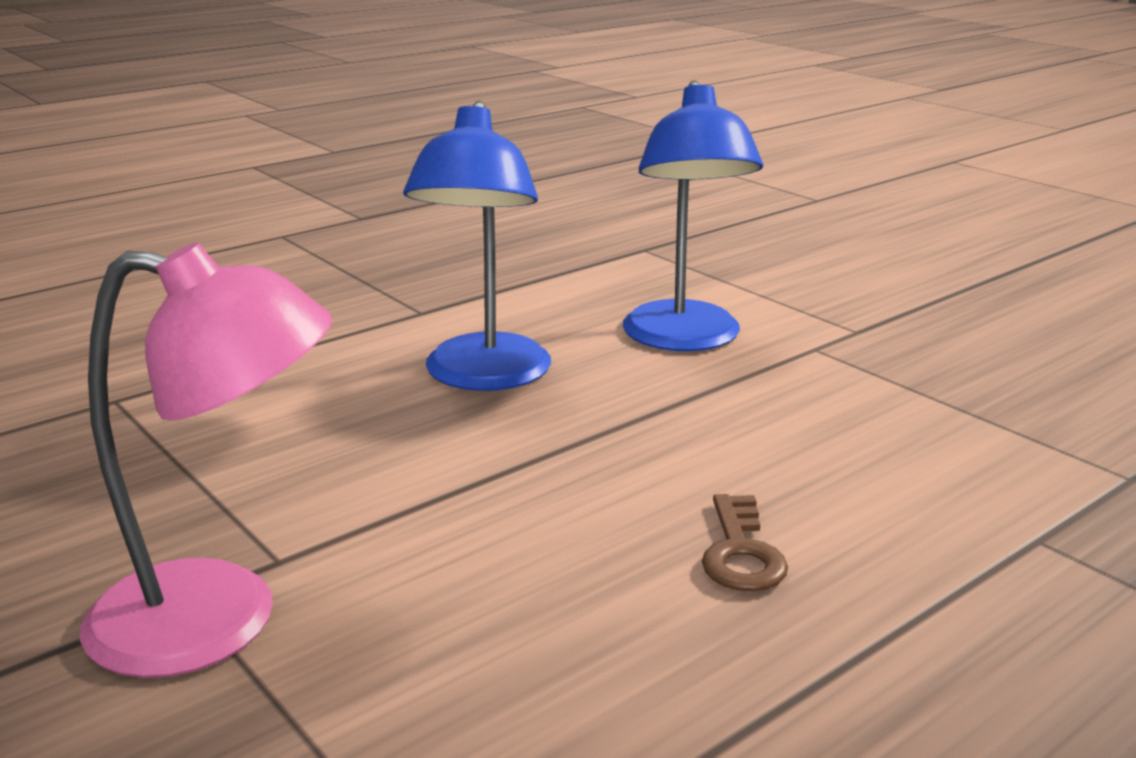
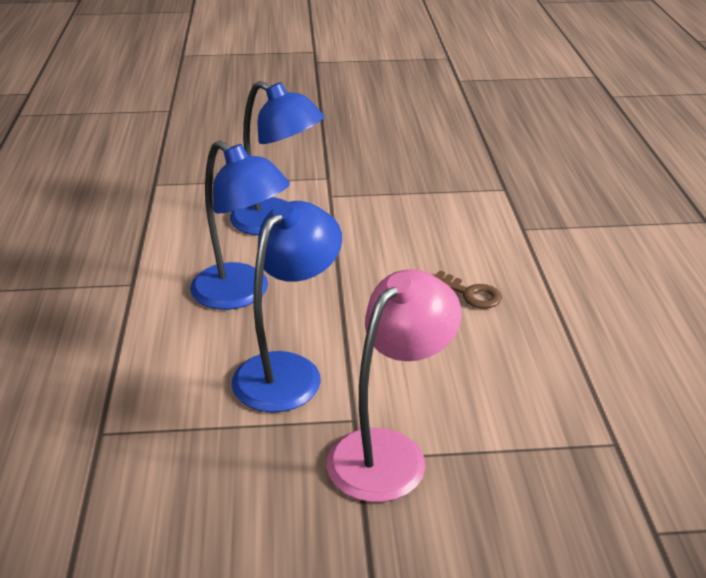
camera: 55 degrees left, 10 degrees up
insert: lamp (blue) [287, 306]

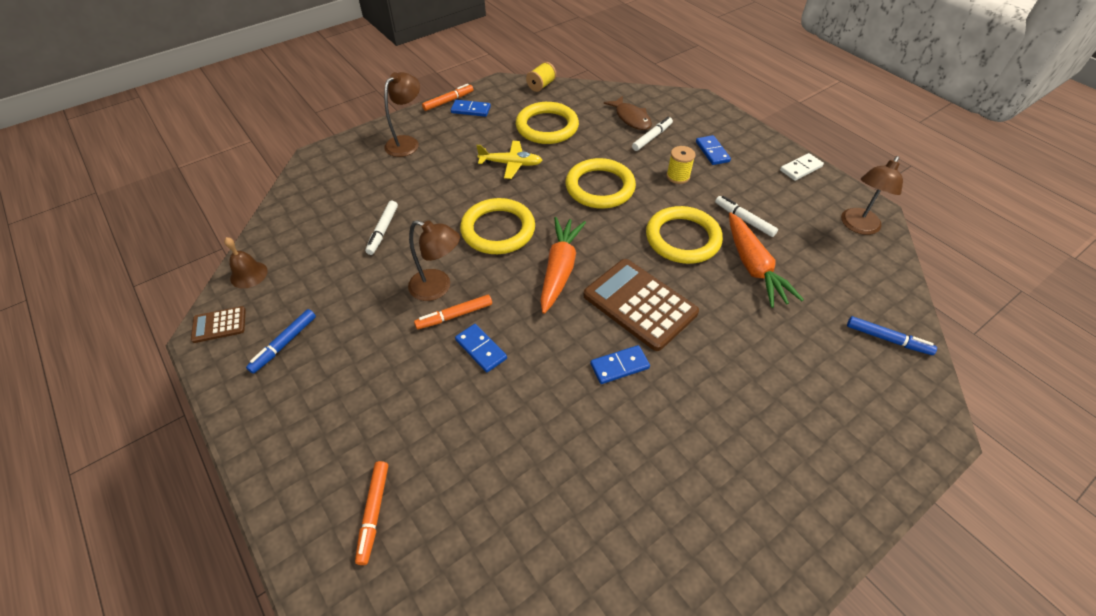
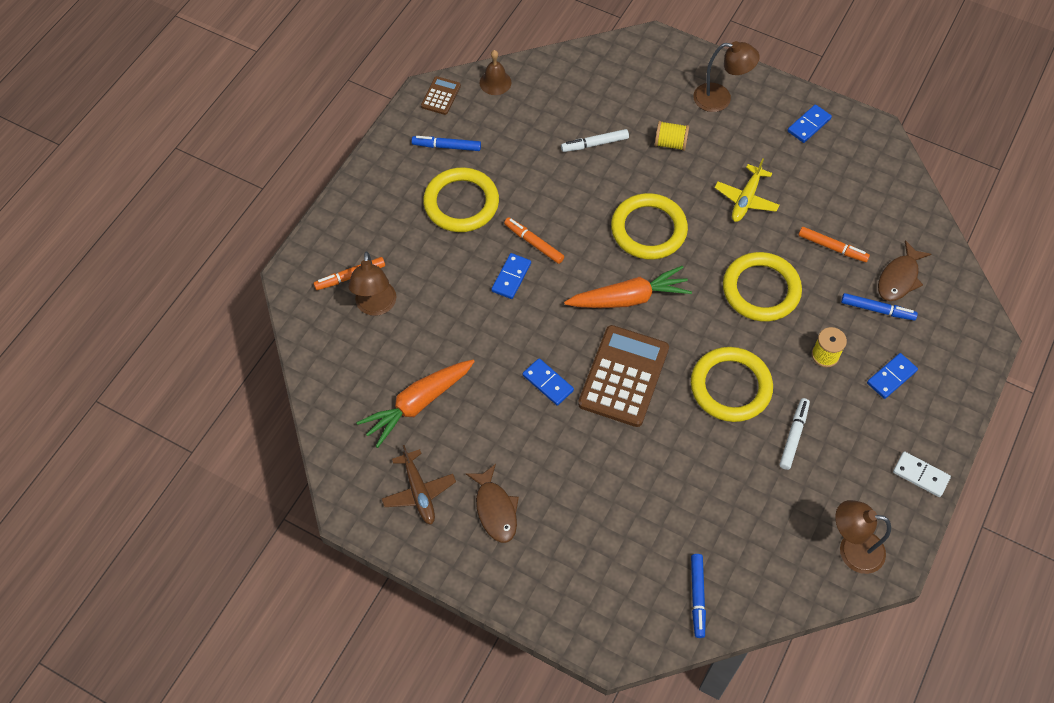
camera: 65 degrees right, 10 degrees up
insert: plane (brown) [419, 485]; fish (brown) [492, 503]
move: spool (yellow) [541, 77] to [671, 136]; marker (orange) [447, 97] to [834, 244]; ring (yellow) [547, 123] to [461, 199]; carrot (orange) [766, 260] to [415, 404]; lamp (brown) [434, 260] to [372, 283]
recolor: marker (white) [652, 134] to marker (blue) [879, 307]
rotate: domino (blue) [471, 108] = [809, 123] 60 degrees clockwise; plane (yellow) [509, 160] = [746, 190] 45 degrees clockwise; calculator (brown) [218, 324] = [441, 95] 60 degrees clockwise

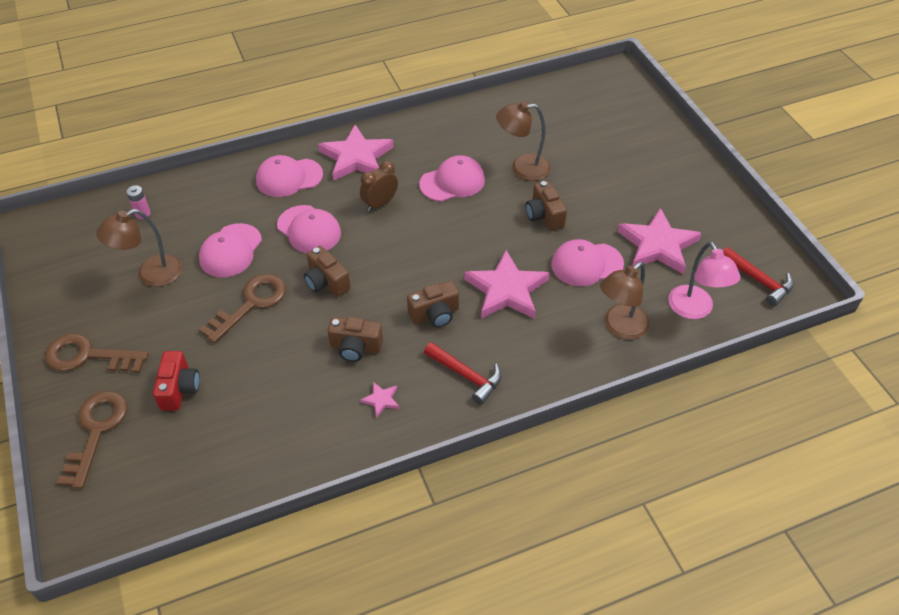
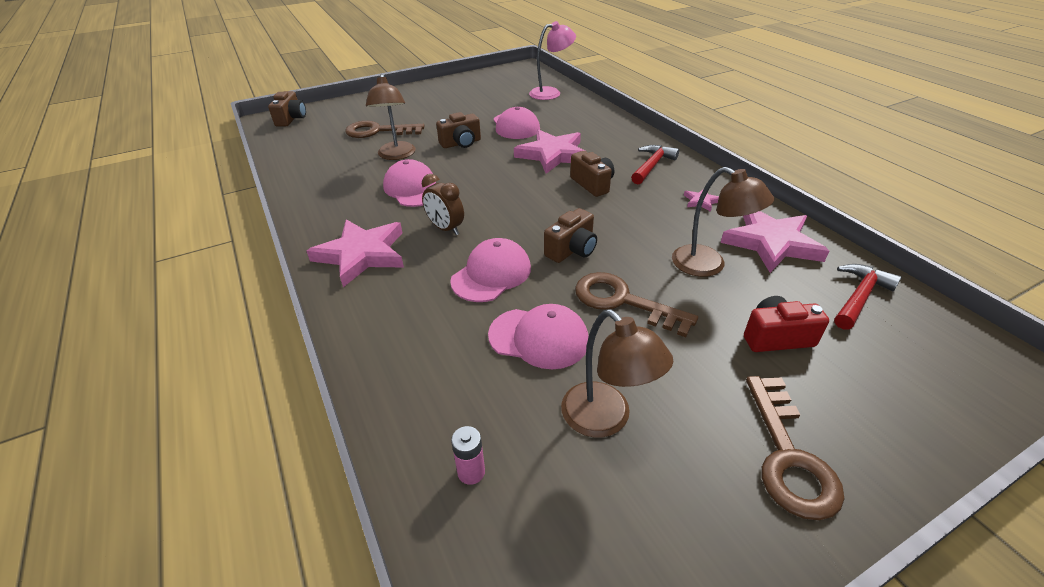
camera: 95 degrees left, 10 degrees down
delete: cap (pink) [289, 176]
move: star (pink) [659, 241] to [774, 242]; hammer (red) [758, 276] to [868, 297]; lamp (brown) [625, 301] to [723, 222]; camera (brown) [355, 339] to [287, 108]; key (brown) [92, 440] to [384, 129]

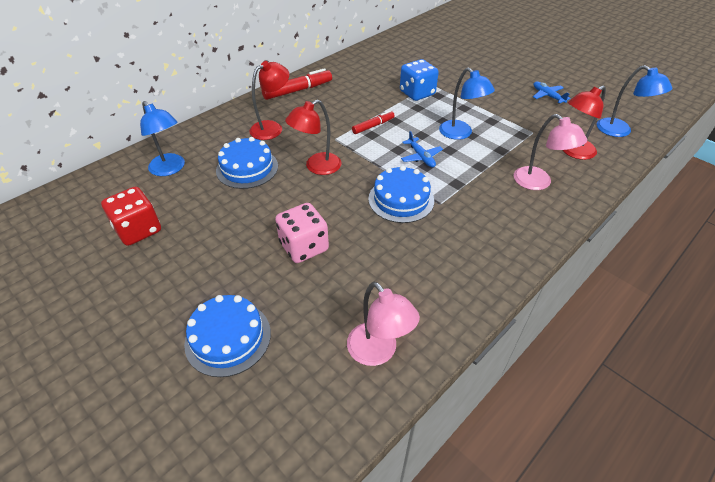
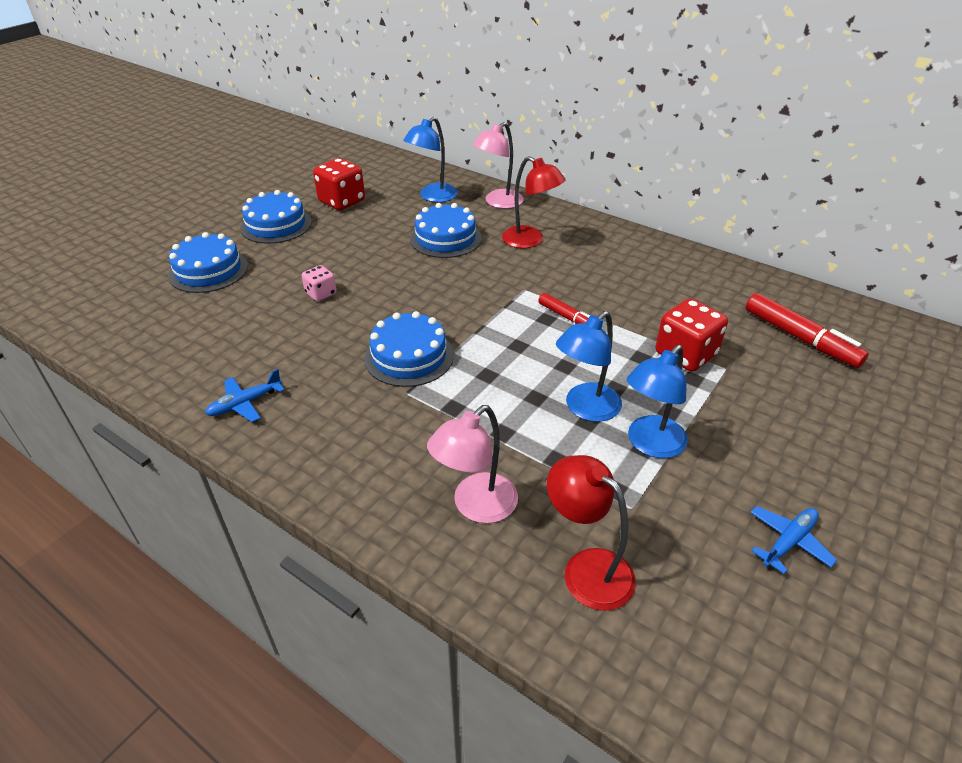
camera: 80 degrees right, 5 degrees down
delete: lamp (red) [313, 137]
insert: cake (blue) [276, 217]
move: lamp (blue) [634, 101] to [657, 401]; marker (red) [296, 84] to [807, 330]; plane (blue) [422, 149] to [244, 395]; lamp (pink) [383, 324] to [498, 165]
recolor: dice (blue) [419, 80] to dice (red) [692, 335]
resize: dice (pink) [302, 233] = [319, 283] x0.57

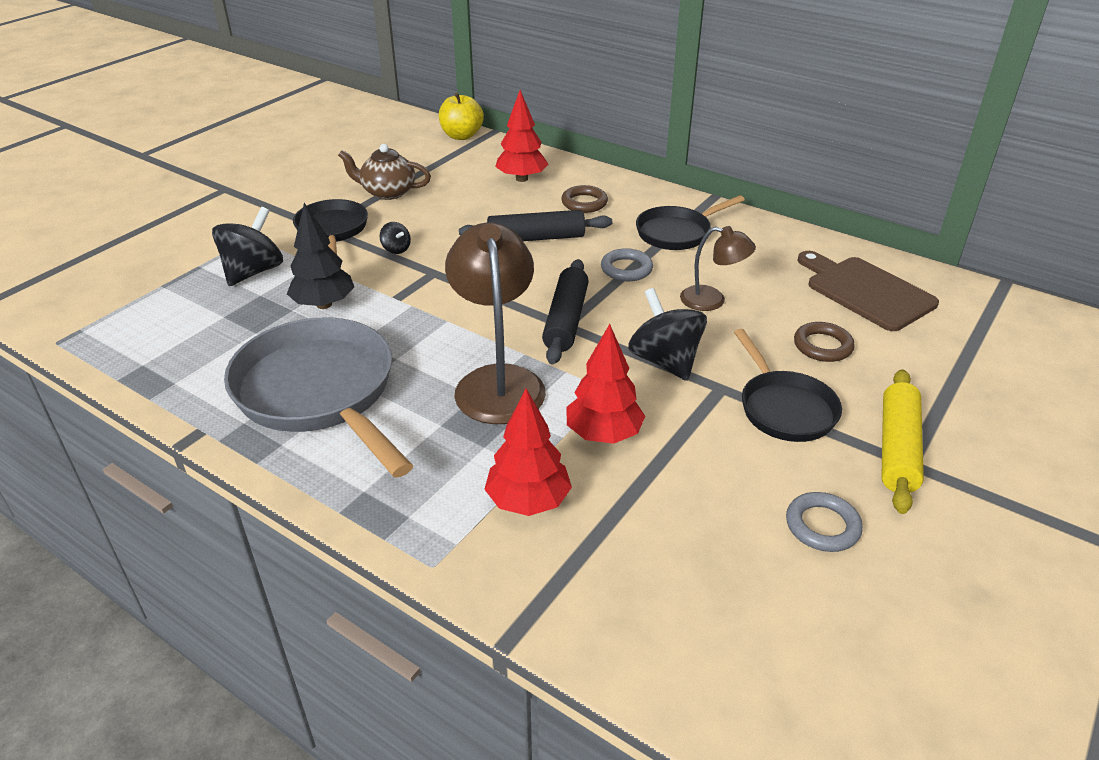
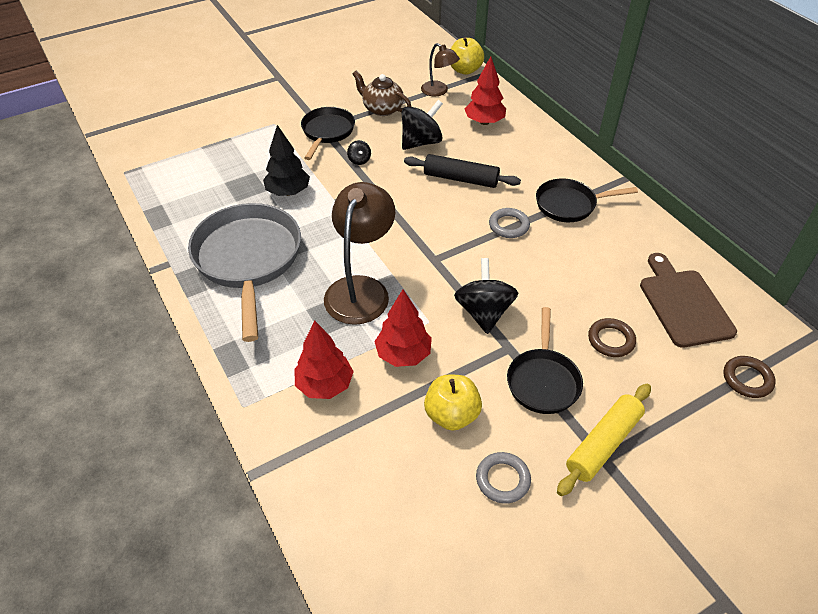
camera: 25 degrees right, 10 degrees up
delete: rolling pin (black) [565, 311]
insert: apple (yellow) [453, 403]
move: ring (brown) [584, 199] to [750, 377]; spinning top (black) [247, 246] to [422, 125]; lamp (brown) [718, 268] to [440, 70]

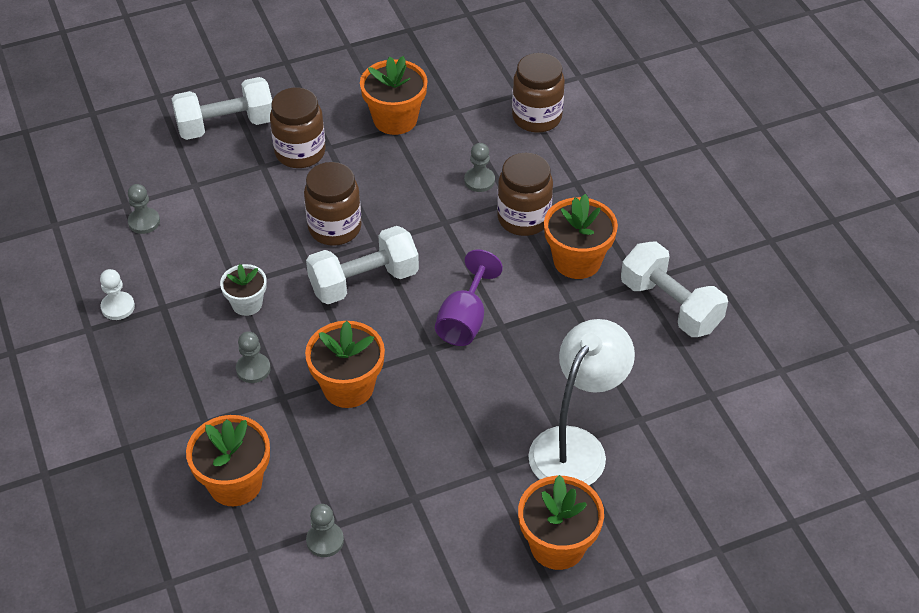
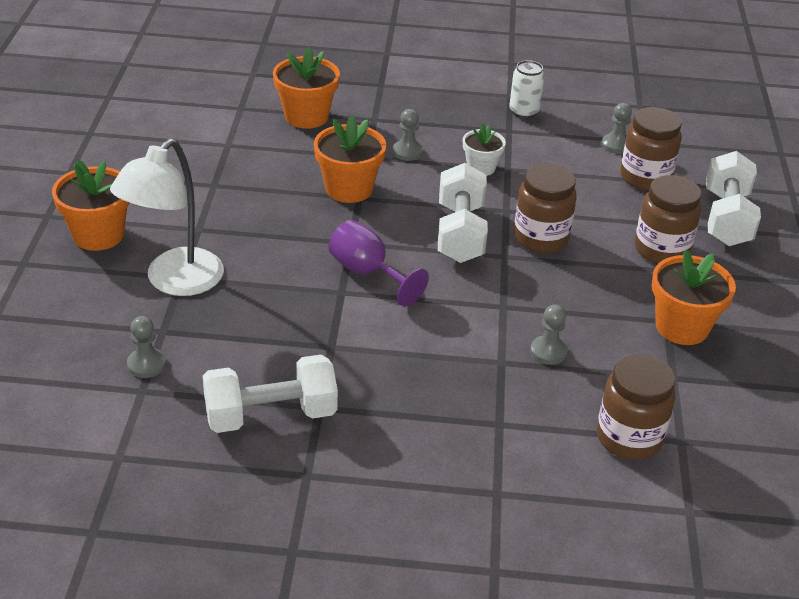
camera: 115 degrees right, 10 degrees down
delete: flower pot (orange) [581, 236]
move: jar (brown) [525, 194] to [651, 149]; pawn (grey) [325, 530] to [146, 347]
replace: pawn (white) [117, 294] to can (white) [526, 89]
rotate: lamp (white) [581, 402] = [167, 217] 60 degrees clockwise

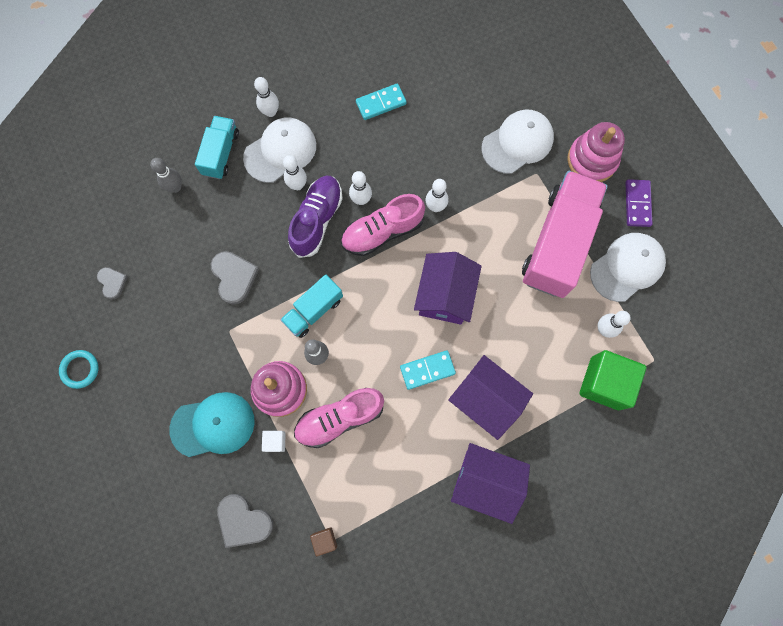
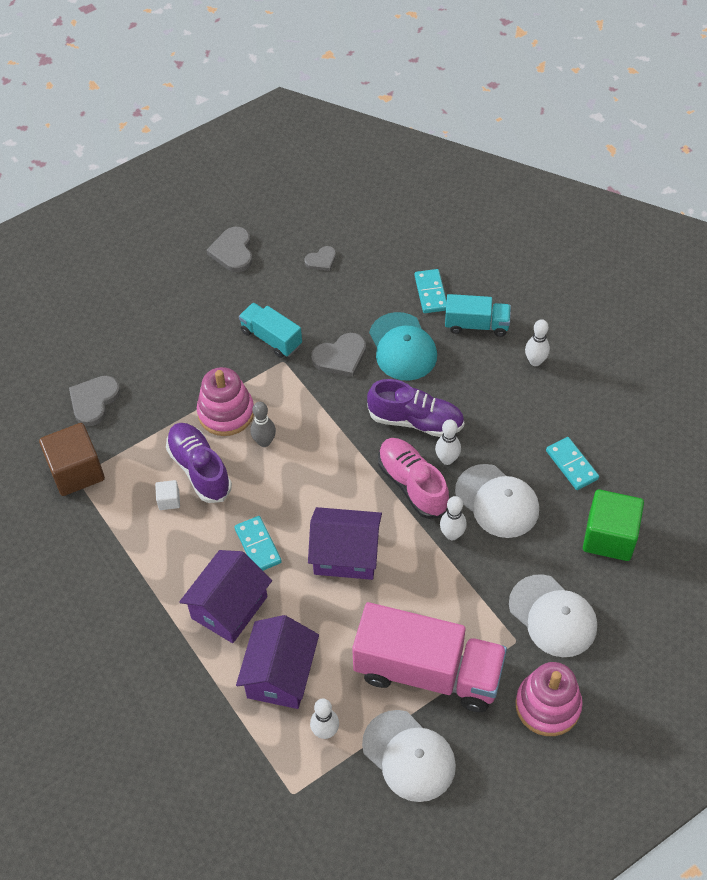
camera: 85 degrees right, 20 degrees down
delete: bowling pin (white) [295, 172]; domino (purple) [638, 203]
move: cap (white) [279, 150] to [497, 501]; truck (turquoise) [311, 306] to [270, 330]; cube (green) [613, 380] to [613, 525]; cap (turquoise) [212, 424] to [403, 346]; cube (white) [274, 441] to [167, 495]; house (purple) [490, 483] to [277, 662]
replace: bowling pin (grey) [166, 175] to domino (turquoise) [430, 291]; ring (turquoise) [79, 369] to heart (grey) [229, 249]
recolor: shoe (pink) [339, 418] to shoe (purple) [199, 463]
resize: cube (brown) [323, 541] = [72, 459] x2.21

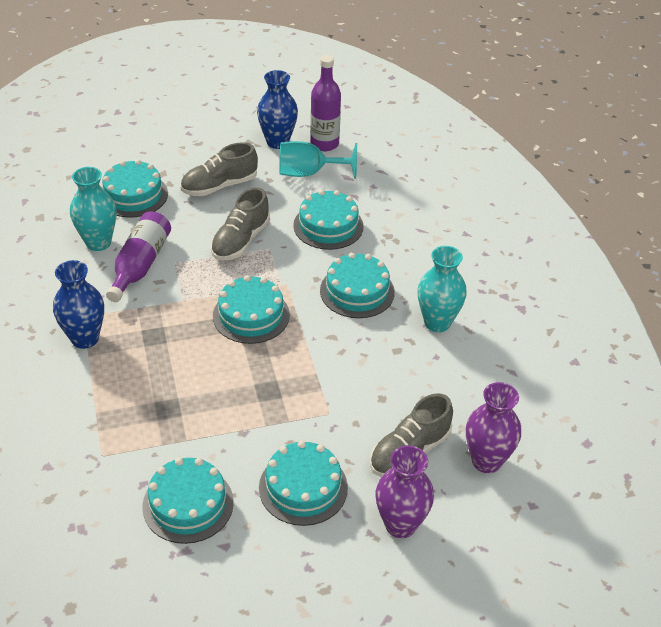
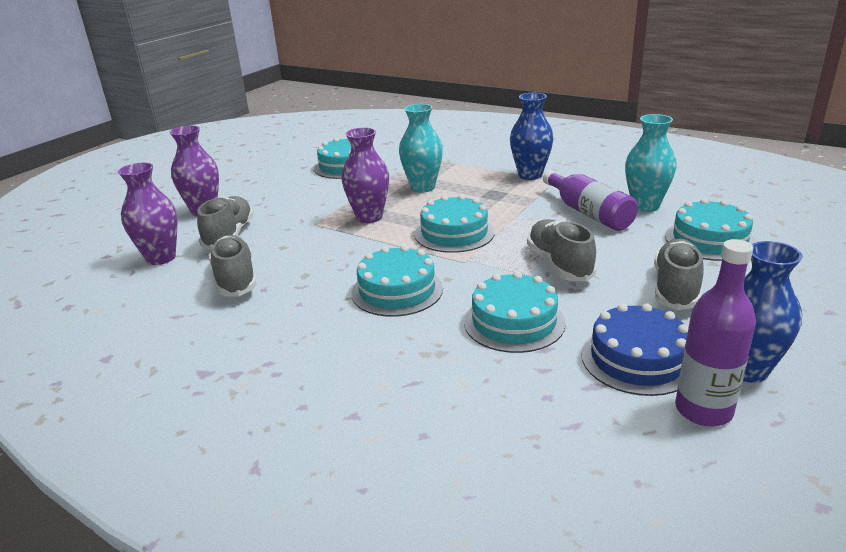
camera: 140 degrees right, 15 degrees down
delete: cake (turquoise) [303, 483]
insert: vase (purple) [365, 175]; shoe (grey) [233, 265]
move: vase (turquoise) [442, 289] to [421, 148]
replace: goblet (turquoise) [318, 160] to cake (blue) [635, 349]

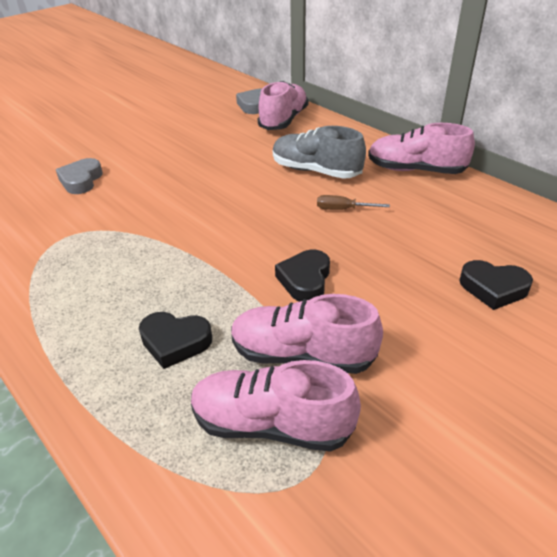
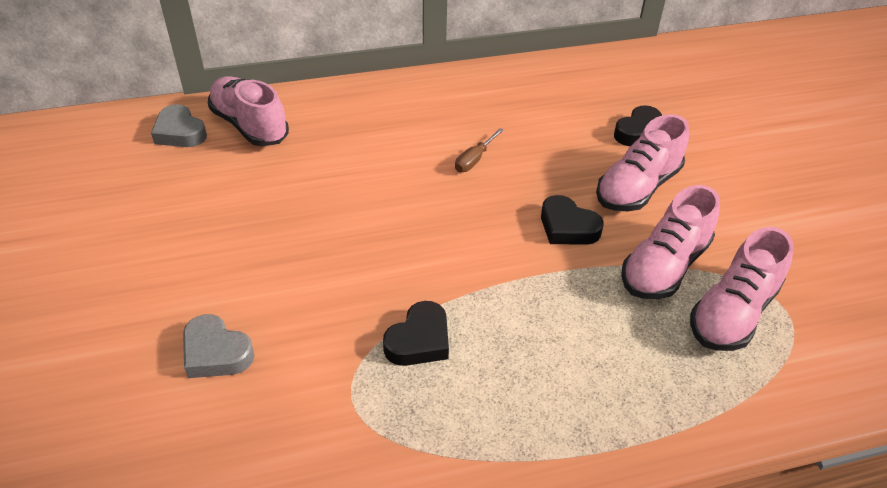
camera: 65 degrees left, 5 degrees up
delete: shoe (grey) [319, 152]
move: shoe (pink) [421, 148] to [642, 162]; heart (black) [175, 340] to [416, 333]

